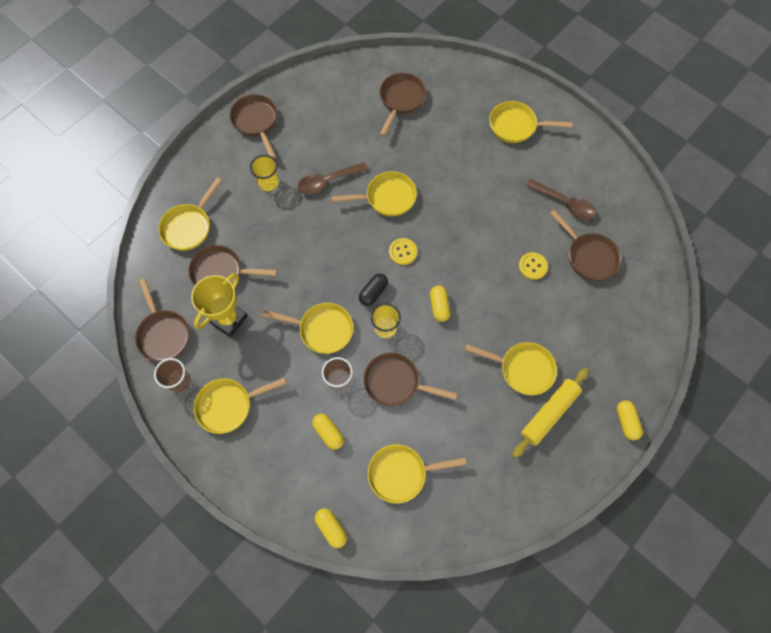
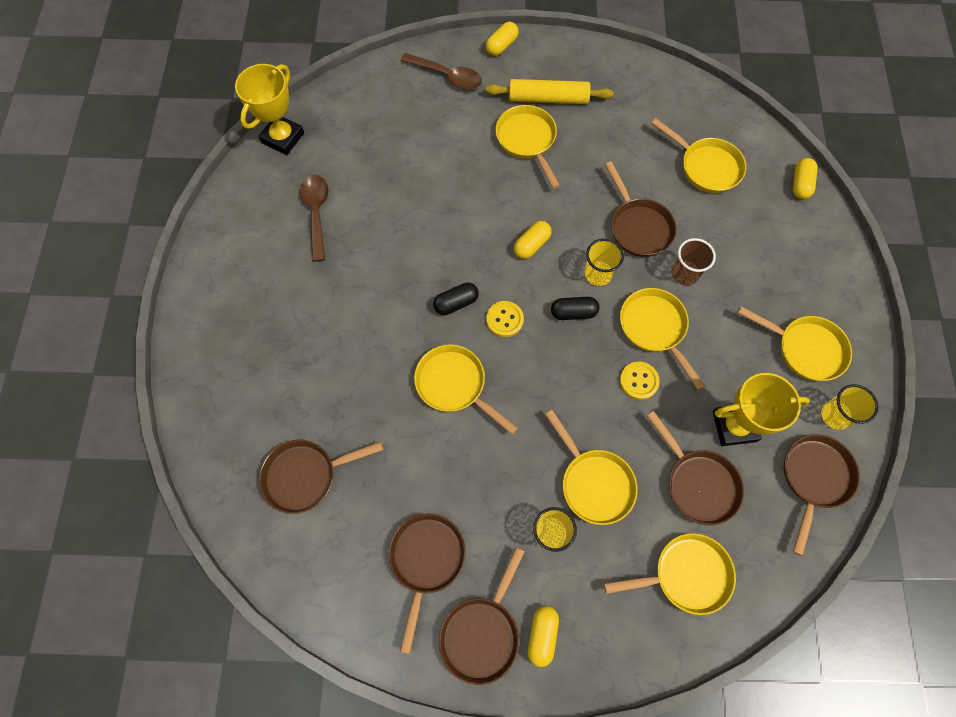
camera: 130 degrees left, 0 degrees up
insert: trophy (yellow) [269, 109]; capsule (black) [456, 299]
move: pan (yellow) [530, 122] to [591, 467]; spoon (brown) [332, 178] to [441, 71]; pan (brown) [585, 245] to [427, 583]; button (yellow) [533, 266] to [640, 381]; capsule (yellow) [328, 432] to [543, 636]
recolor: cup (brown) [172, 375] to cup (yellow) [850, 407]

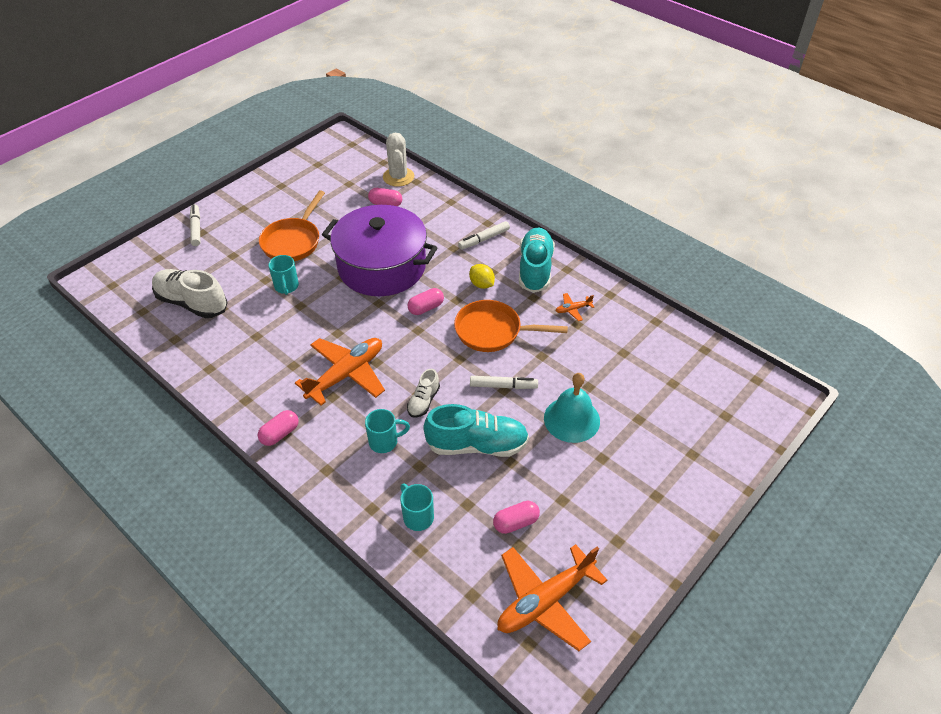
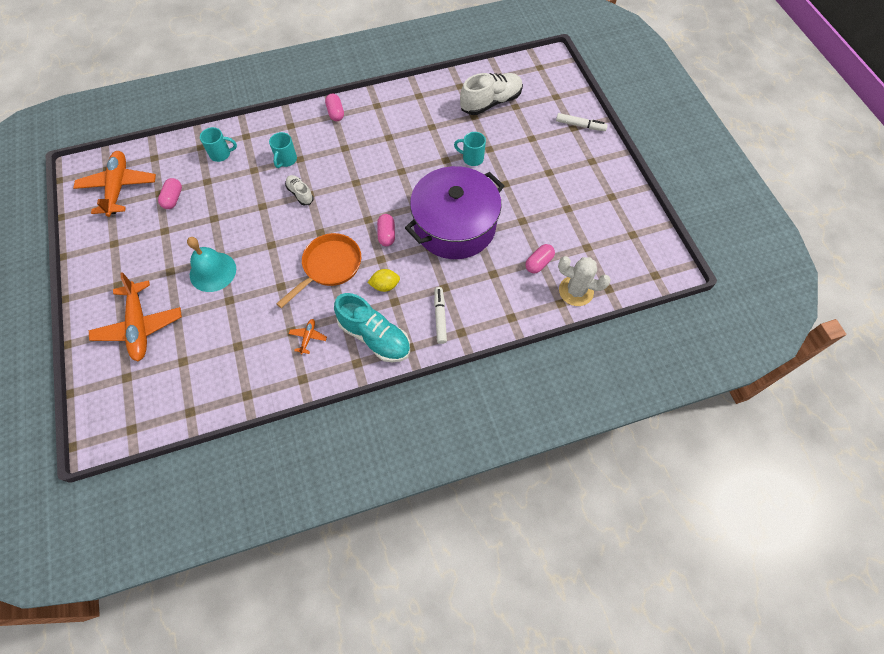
camera: 120 degrees right, 15 degrees up
delete: pan (orange) [292, 225]; marker (white) [504, 382]; shoe (turquoise) [476, 430]
move: plane (orange) [340, 372] to [135, 316]

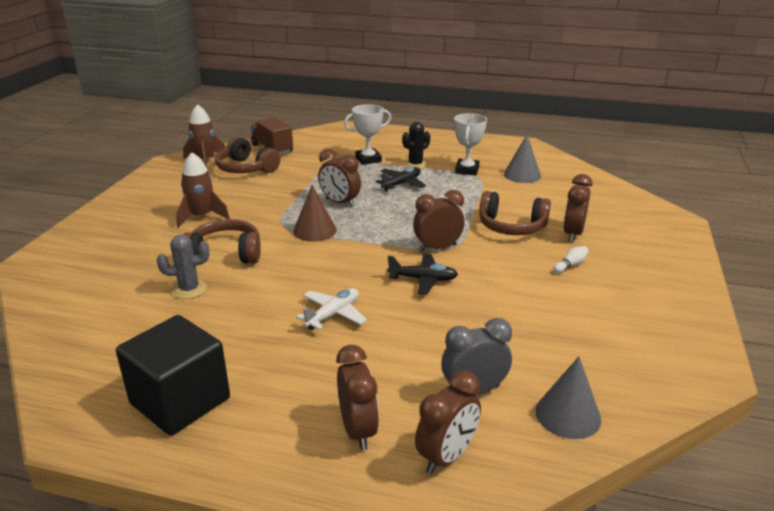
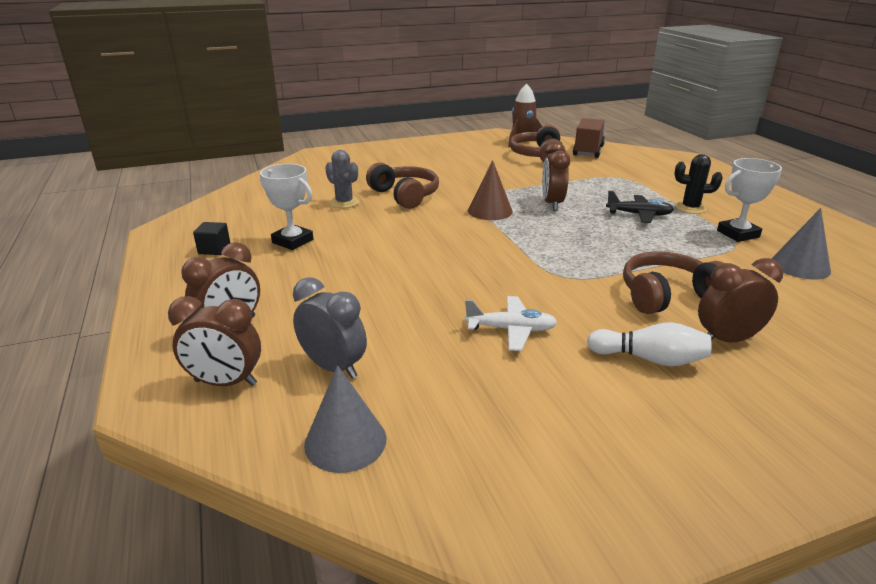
camera: 55 degrees right, 0 degrees up
delete: rocket (brown) [203, 190]; clock (brown) [439, 221]; plane (black) [422, 274]
move: trophy (white) [367, 134] to [286, 207]; plane (white) [331, 309] to [511, 323]
rotate: headphones (brown) [515, 213] = [673, 282] 90 degrees clockwise
resize: bowling pin (white) [571, 259] = [649, 344] x1.69; cube (black) [173, 375] = [211, 238] x0.42

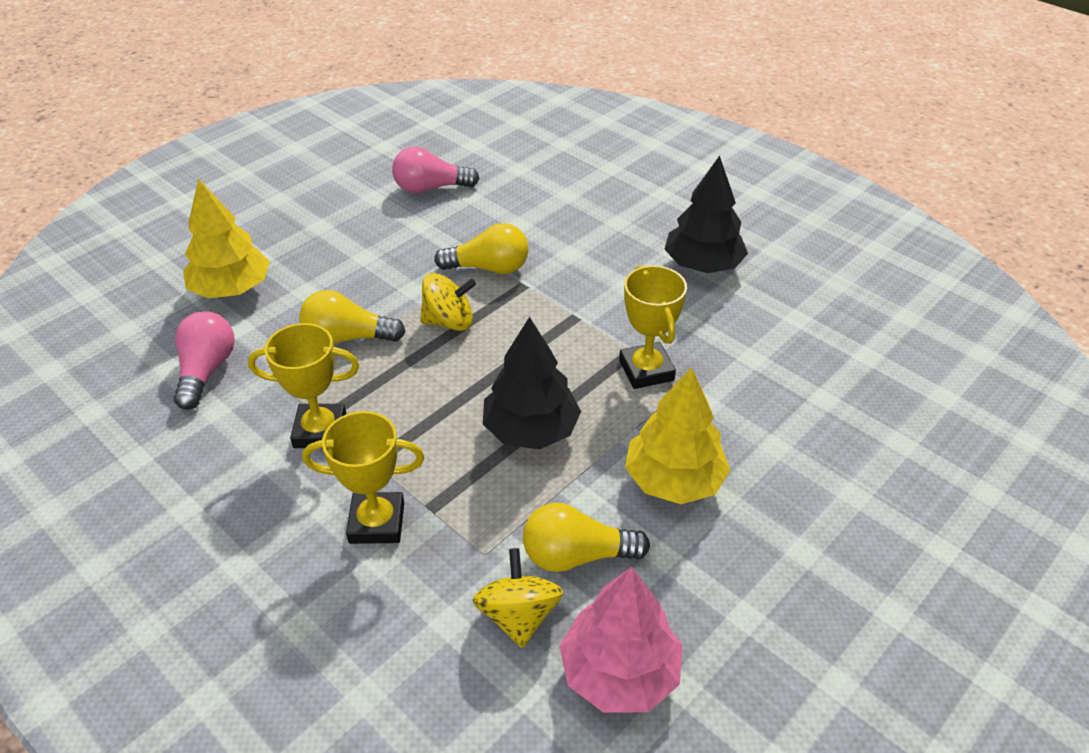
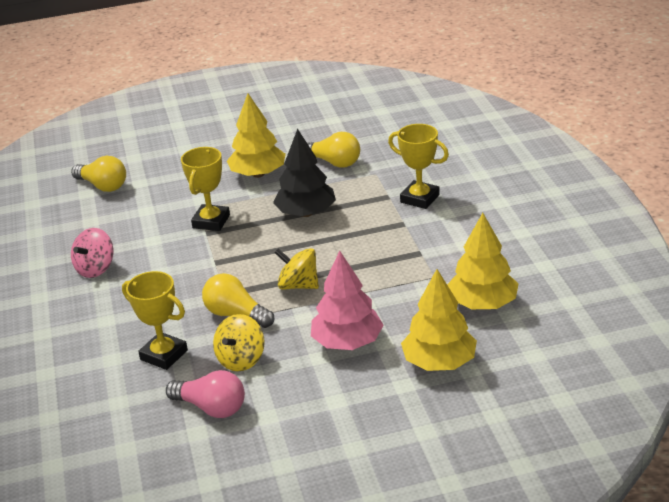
camera: 145 degrees left, 10 degrees down
move: light bulb (yellow) [352, 317] to [98, 174]; trophy (yellow) [303, 385] to [155, 320]; spinning top (yellow) [517, 598] to [239, 342]; tree (pink) [621, 640] to [347, 300]
replace: tree (black) [706, 214] to spinning top (pink) [92, 253]; light bulb (pink) [204, 360] to tree (yellow) [483, 261]

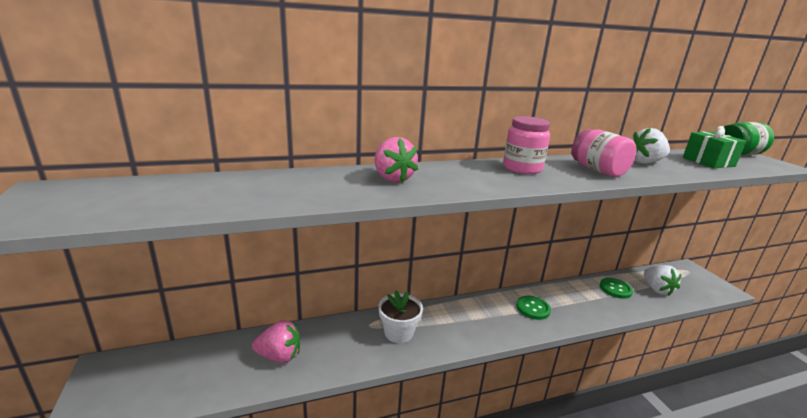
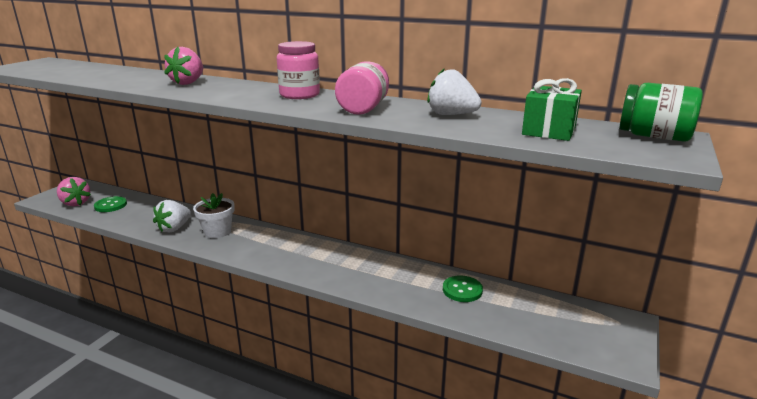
camera: 45 degrees right, 0 degrees up
move: strawberry (white) [663, 280] to [172, 216]; button (green) [533, 308] to [110, 204]; strawberry (pink) [276, 341] to [74, 191]

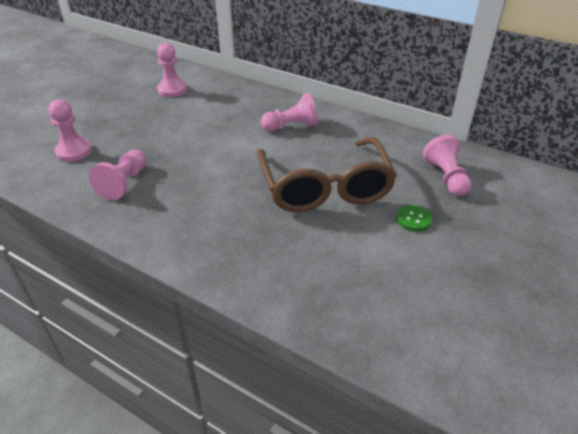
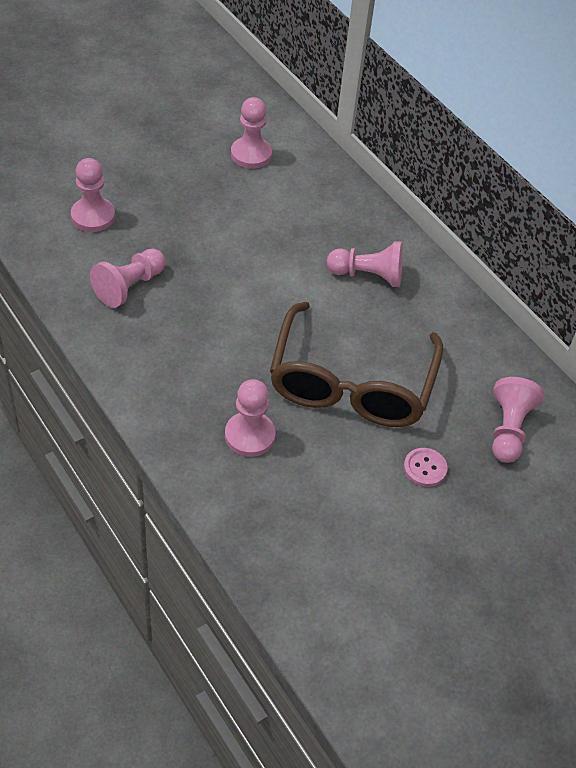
camera: 20 degrees right, 10 degrees up
insert: pawn (pink) [250, 418]
recolor: button (green) [414, 218] to button (pink) [426, 467]

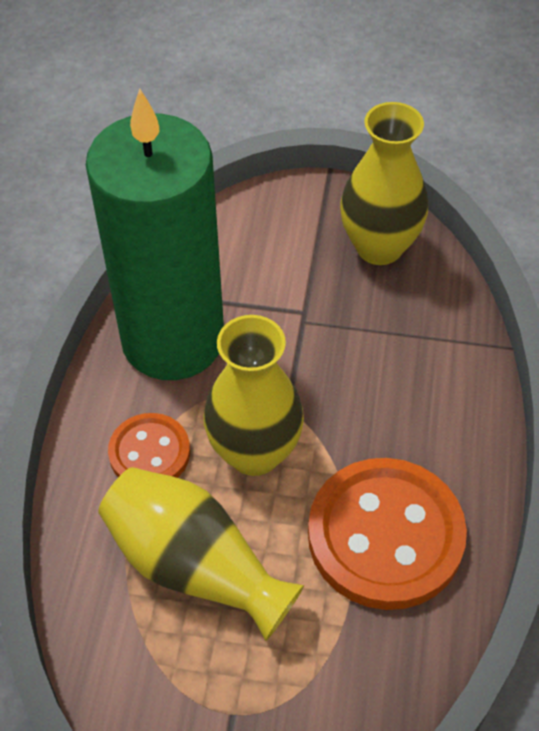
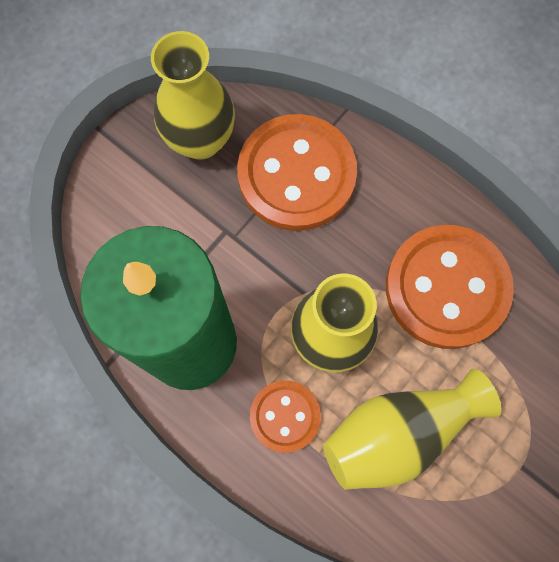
camera: 60 degrees left, 20 degrees up
insert: button (orange) [297, 172]

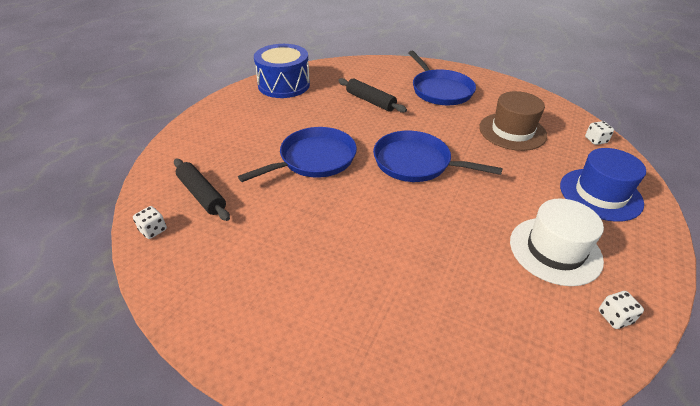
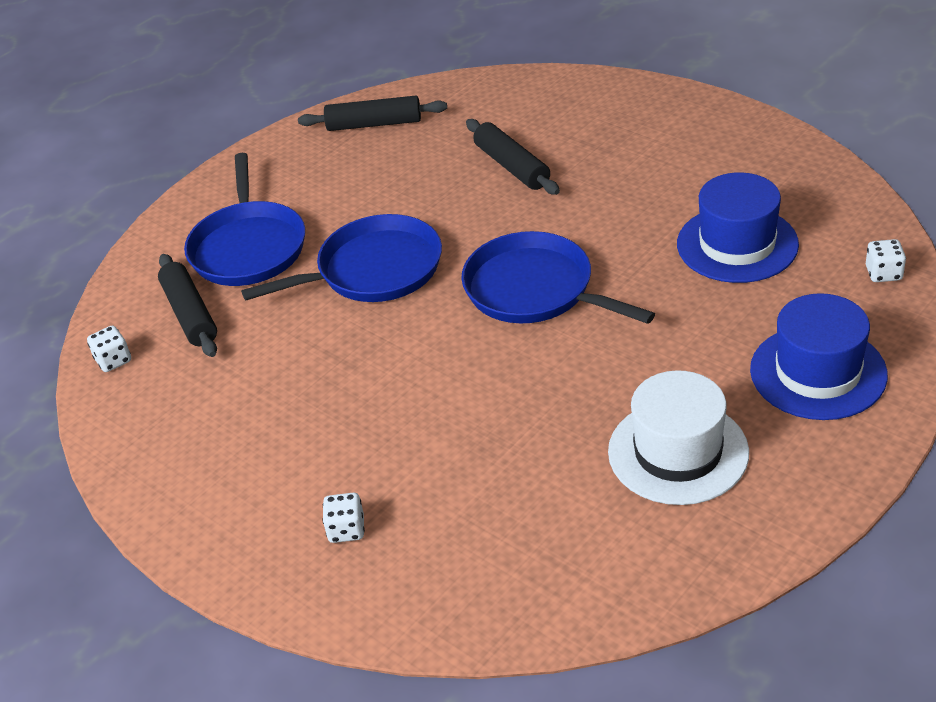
camera: 20 degrees right, 0 degrees up
move: pan (blue) [442, 78] to [244, 219]; dice (white) [621, 310] to [343, 518]
replace: drum (blue) [282, 71] to rolling pin (black) [372, 113]
recolor: hat (brown) [513, 121] to hat (blue) [738, 227]

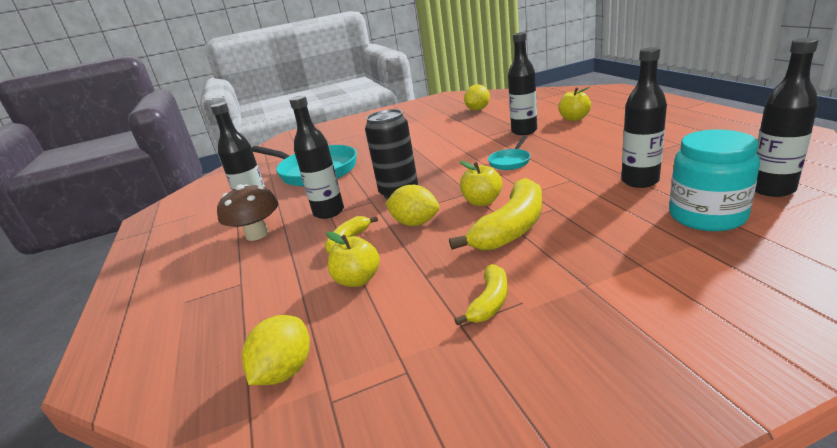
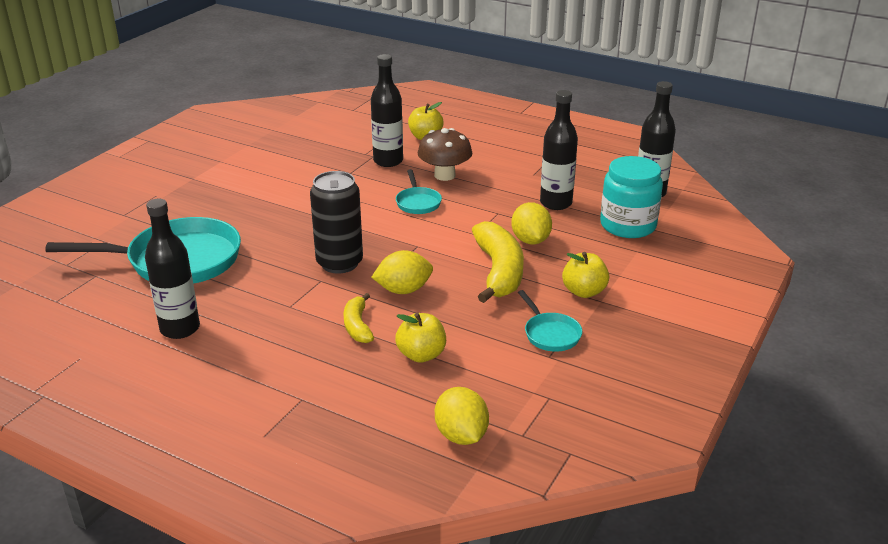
camera: 45 degrees left, 5 degrees up
delete: bottle (black) [316, 157]
move: lemon (yellow) [477, 97] to [531, 223]; apple (yellow) [481, 183] to [585, 275]; mushroom (brown) [247, 212] to [445, 154]
replace: banana (yellow) [481, 295] to pan (turquoise) [550, 321]

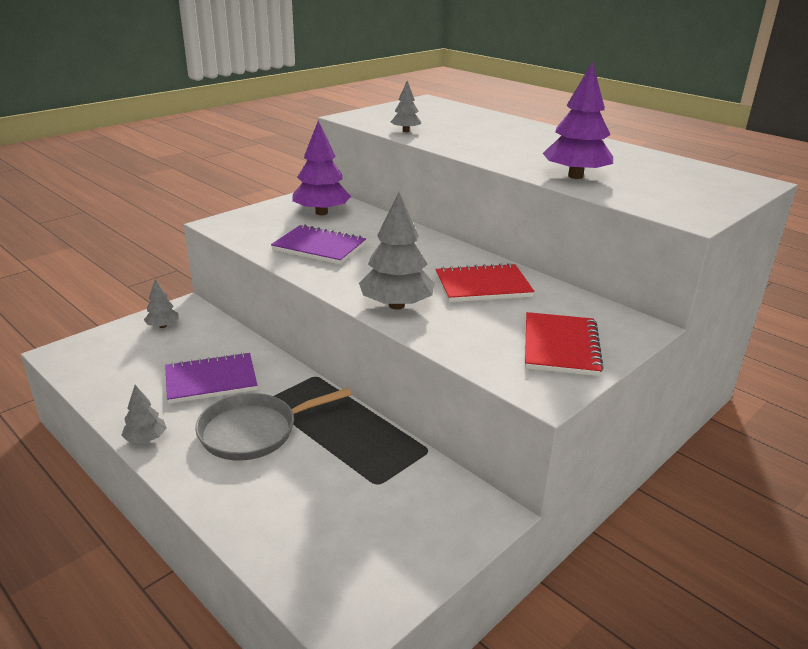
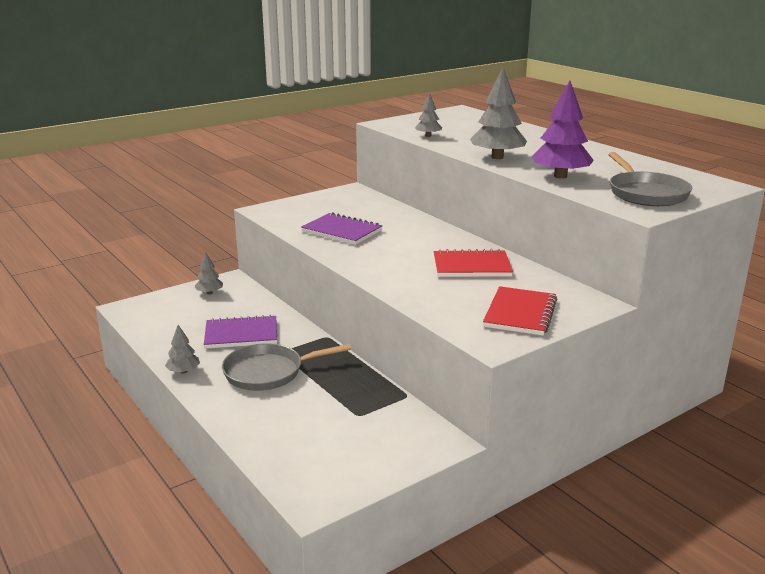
camera: 10 degrees right, 5 degrees down
delete: tree (purple) [321, 168]
insert: pan (grey) [650, 179]
move: tree (grey) [397, 251] to [498, 113]

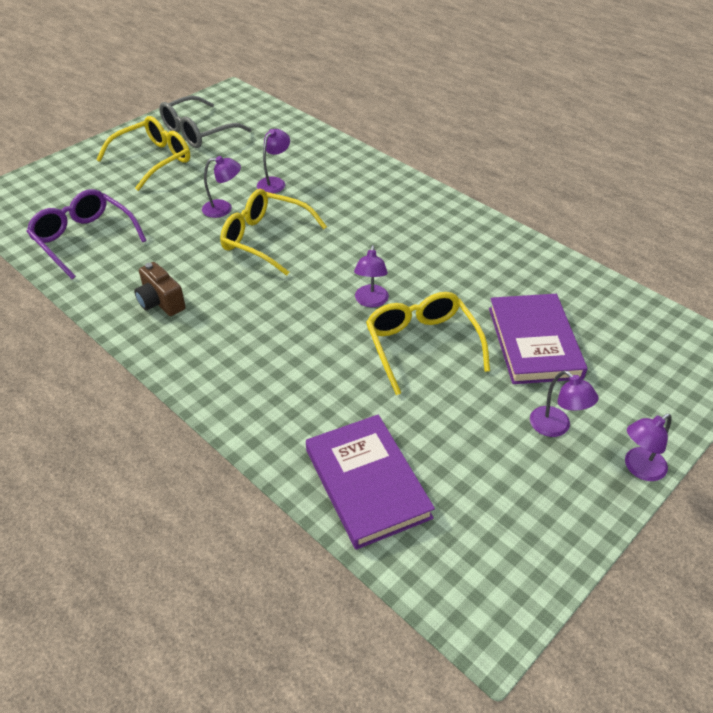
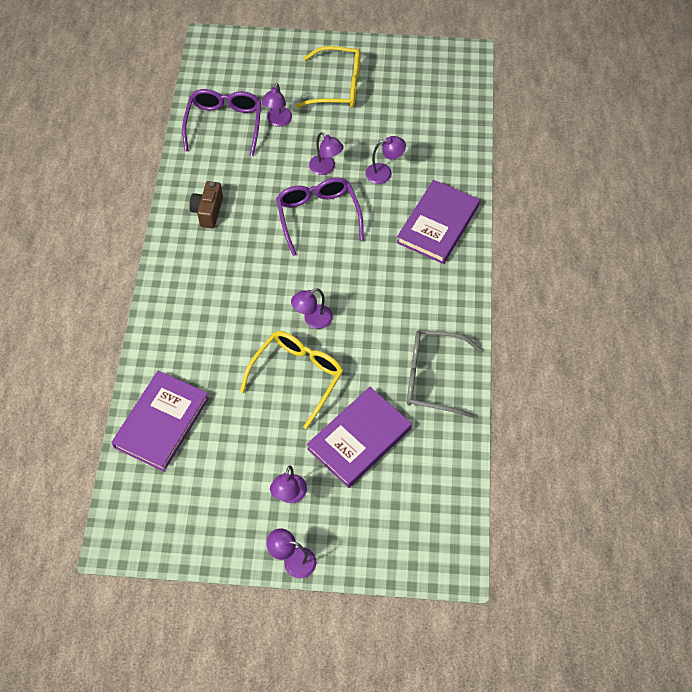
camera: 50 degrees right, 15 degrees up
insert: lamp (purple) [277, 104]; book (purple) [438, 222]
move: glasses (grey) [205, 122] to [444, 374]
recolor: glasses (yellow) [273, 232] to glasses (purple) [320, 216]

